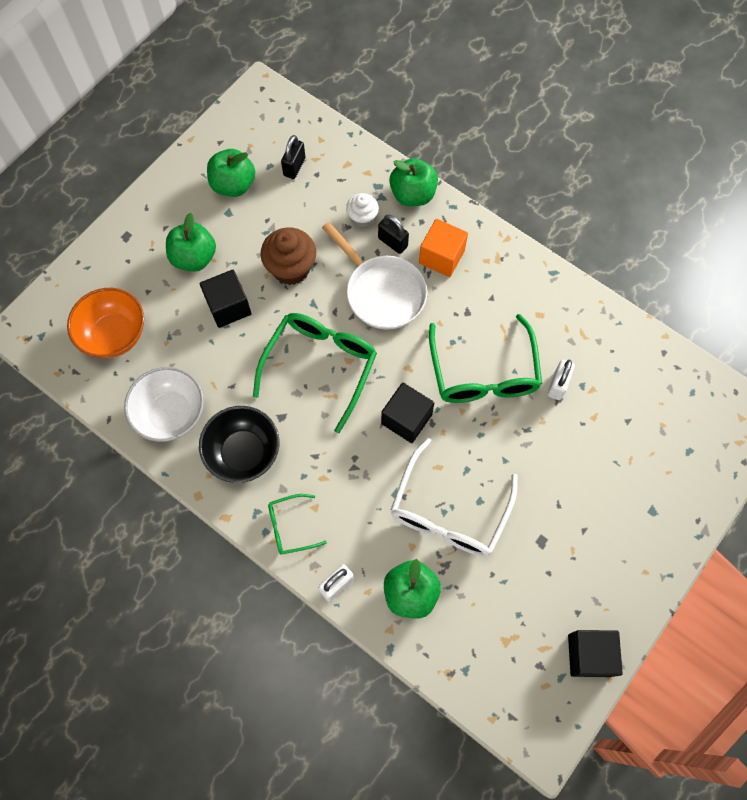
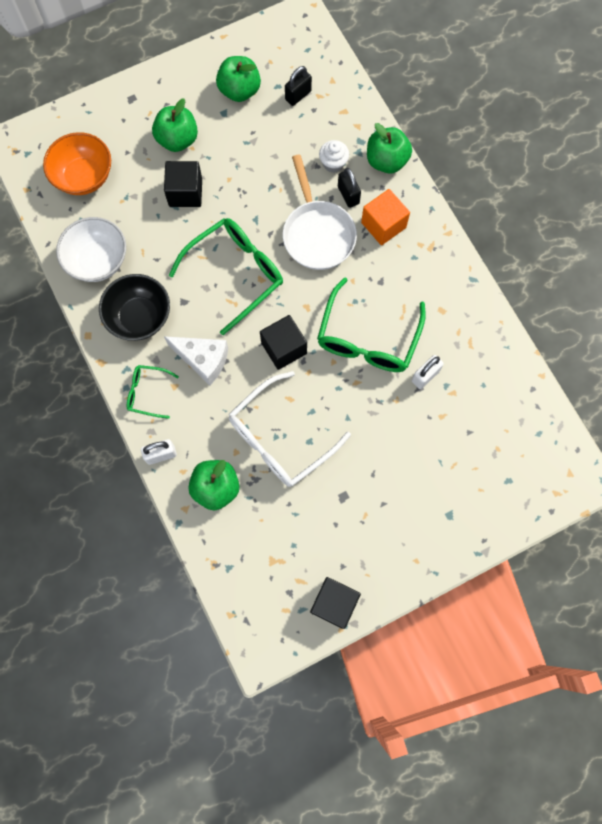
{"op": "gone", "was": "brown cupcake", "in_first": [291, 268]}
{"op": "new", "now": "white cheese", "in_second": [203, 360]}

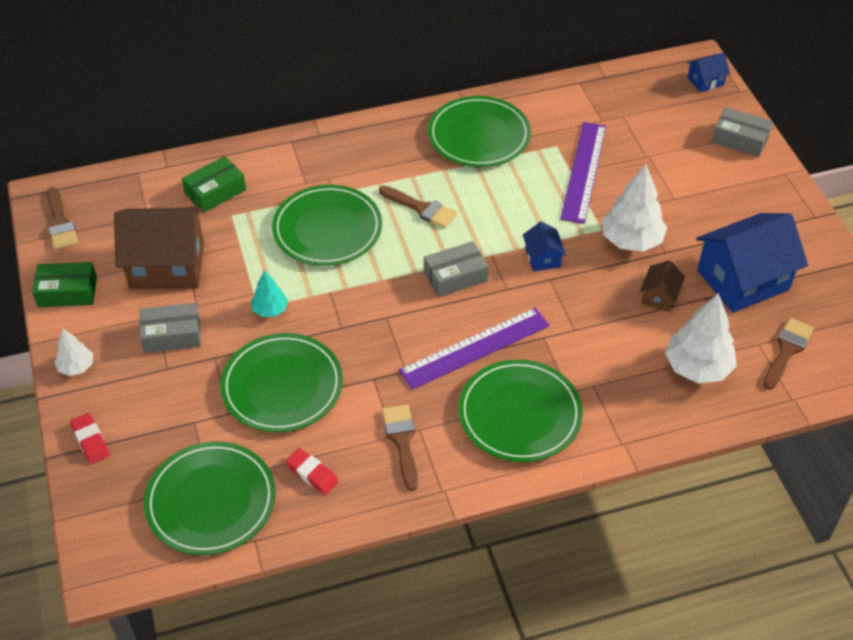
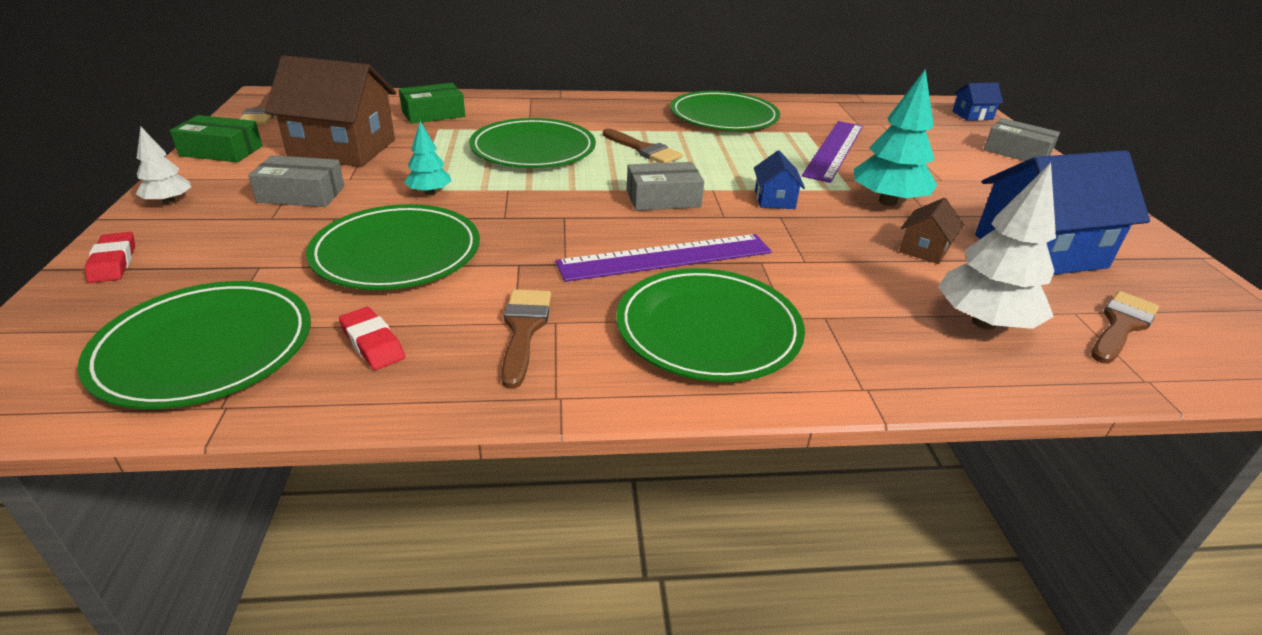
{"op": "repainted", "was": "white tree", "now": "turquoise tree", "in_first": [631, 240], "in_second": [887, 201]}

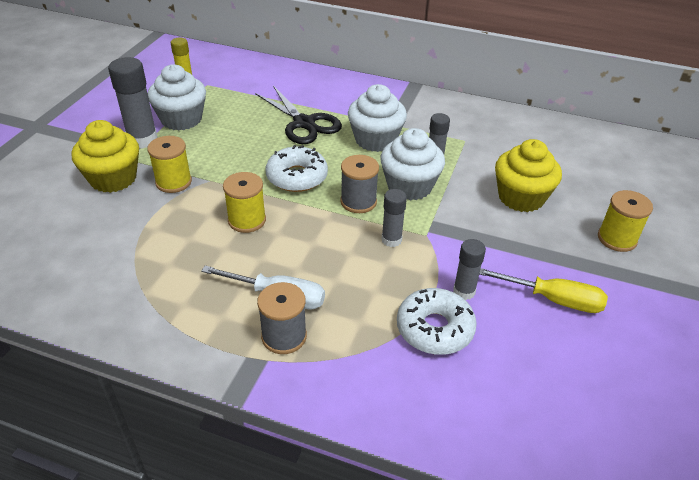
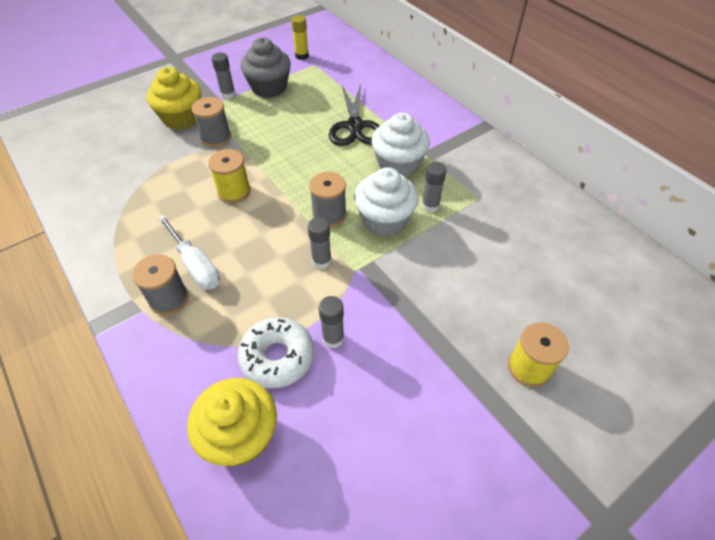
{"op": "scaled", "was": "grey glue stick", "in_first": [142, 140], "in_second": [228, 95], "ratio": 0.59}
{"op": "repainted", "was": "yellow spool", "now": "grey spool", "in_first": [173, 182], "in_second": [216, 138]}
{"op": "repainted", "was": "white cupcake", "now": "grey cupcake", "in_first": [181, 119], "in_second": [269, 88]}
{"op": "gone", "was": "white donut", "in_first": [297, 177]}
{"op": "gone", "was": "yellow screwdriver", "in_first": [552, 299]}
{"op": "shifted", "was": "yellow cupcake", "in_first": [521, 197], "in_second": [241, 435]}

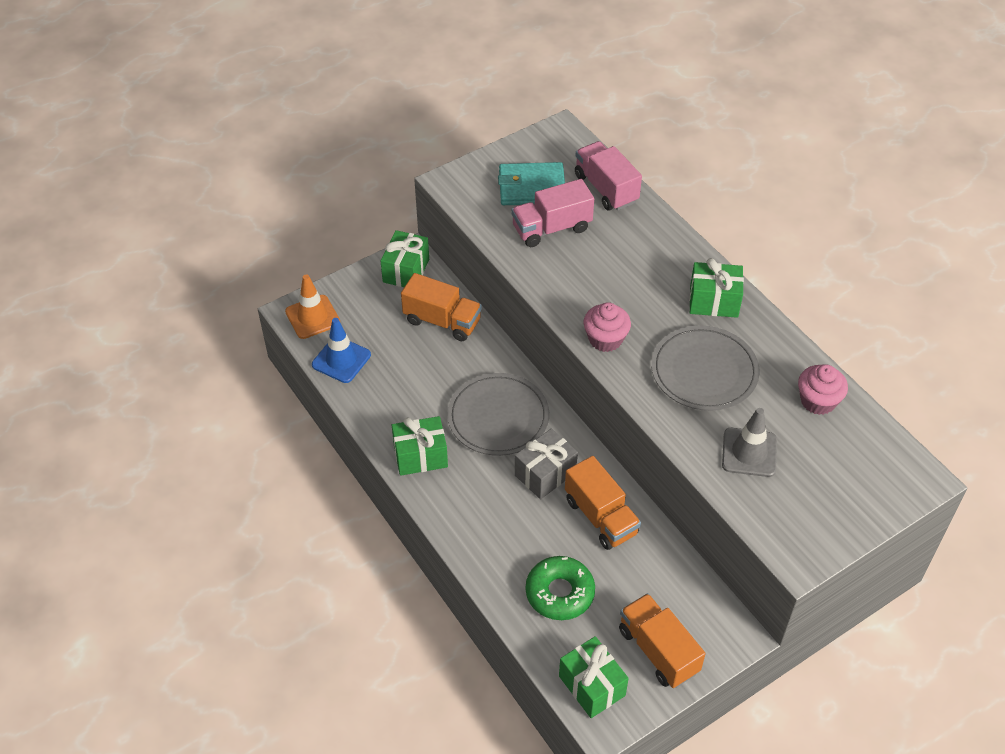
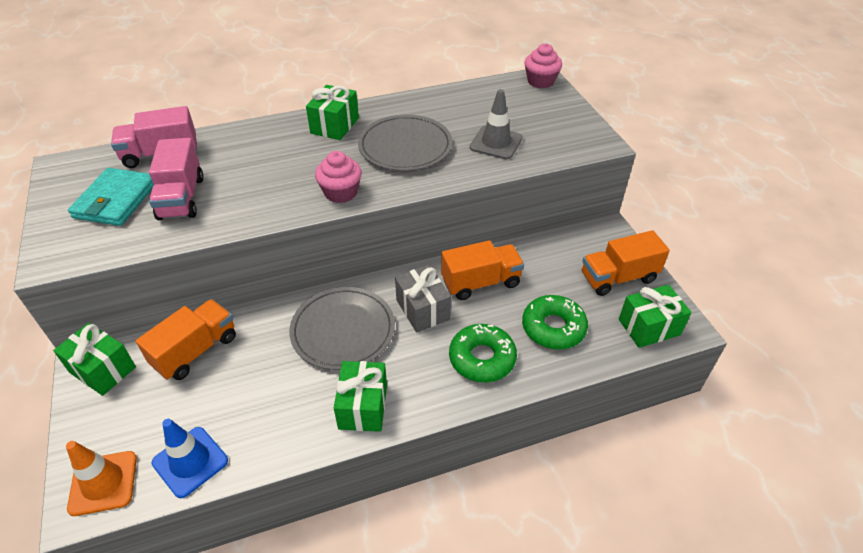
{"op": "shifted", "was": "pink cupcake", "in_first": [818, 401], "in_second": [540, 81]}
{"op": "new", "now": "green donut", "in_second": [482, 358]}

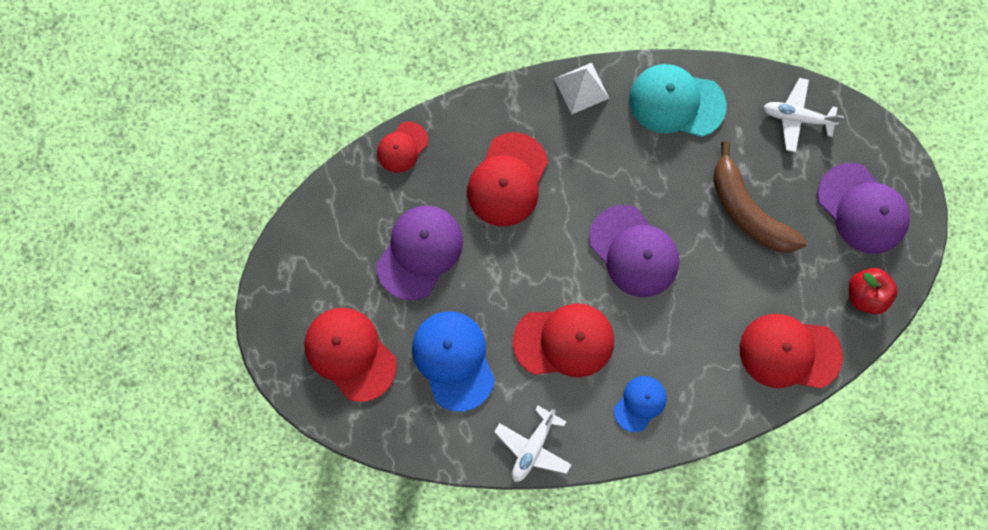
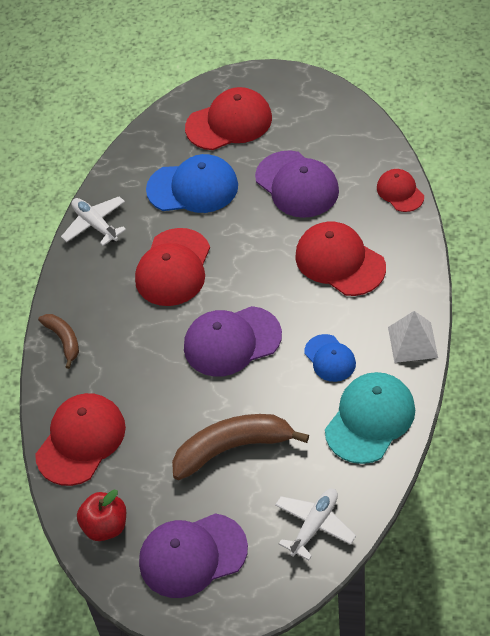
{"op": "shifted", "was": "blue cap", "in_first": [640, 403], "in_second": [330, 358]}
{"op": "new", "now": "brown banana", "in_second": [63, 340]}

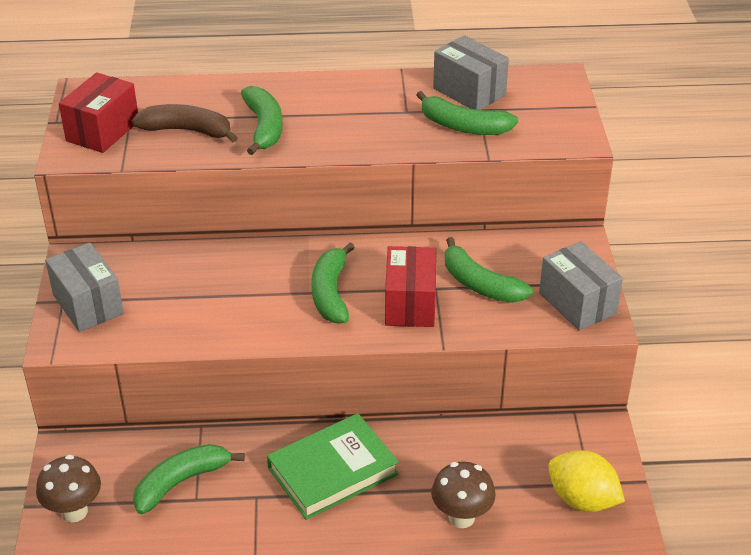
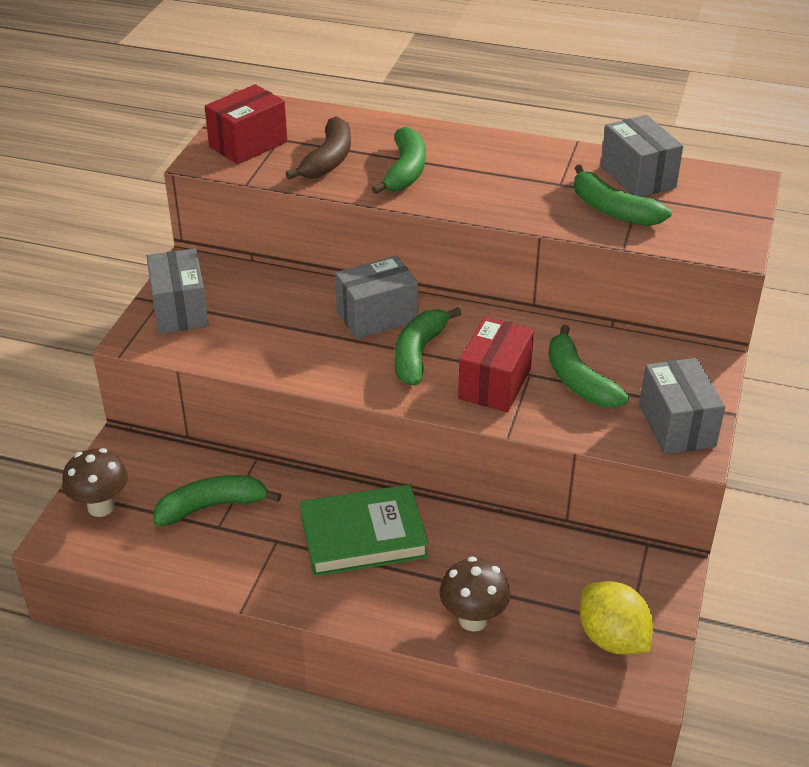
{"op": "rotated", "was": "brown banana", "in_first": [187, 131], "in_second": [328, 159], "clockwise": 75}
{"op": "new", "now": "grey box", "in_second": [377, 316]}

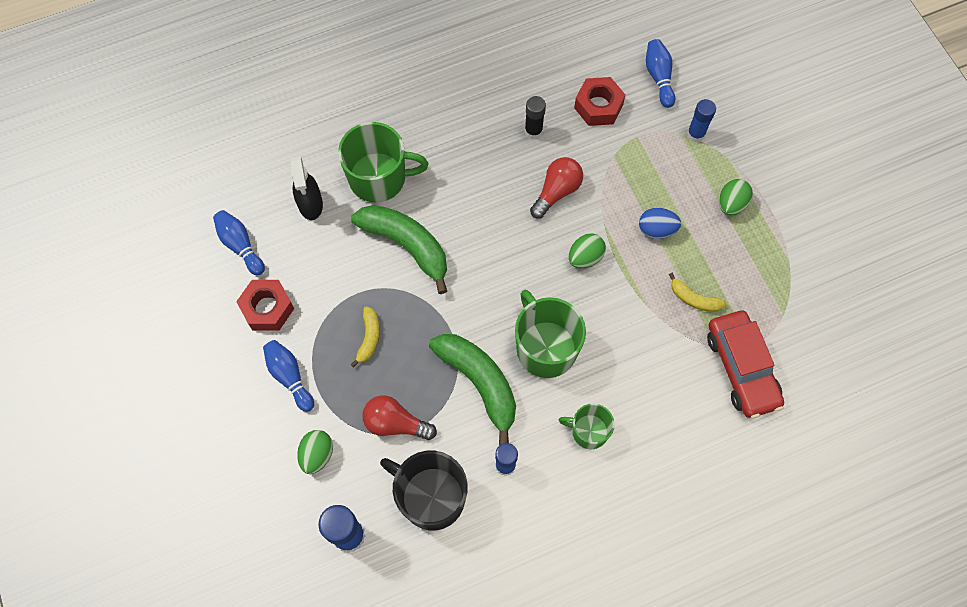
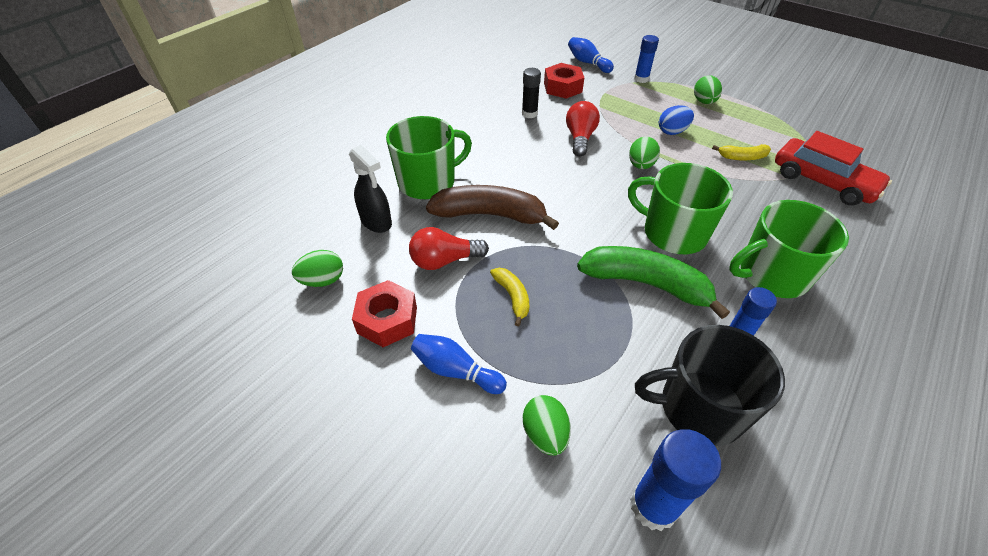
{"op": "swapped", "was": "blue bowling pin", "now": "green egg", "in_first": [240, 245], "in_second": [323, 280]}
{"op": "repainted", "was": "green banana", "now": "brown banana", "in_first": [407, 245], "in_second": [490, 215]}
{"op": "shifted", "was": "red light bulb", "in_first": [395, 423], "in_second": [444, 260]}
{"op": "scaled", "was": "green mug", "in_first": [588, 431], "in_second": [771, 275], "ratio": 1.73}

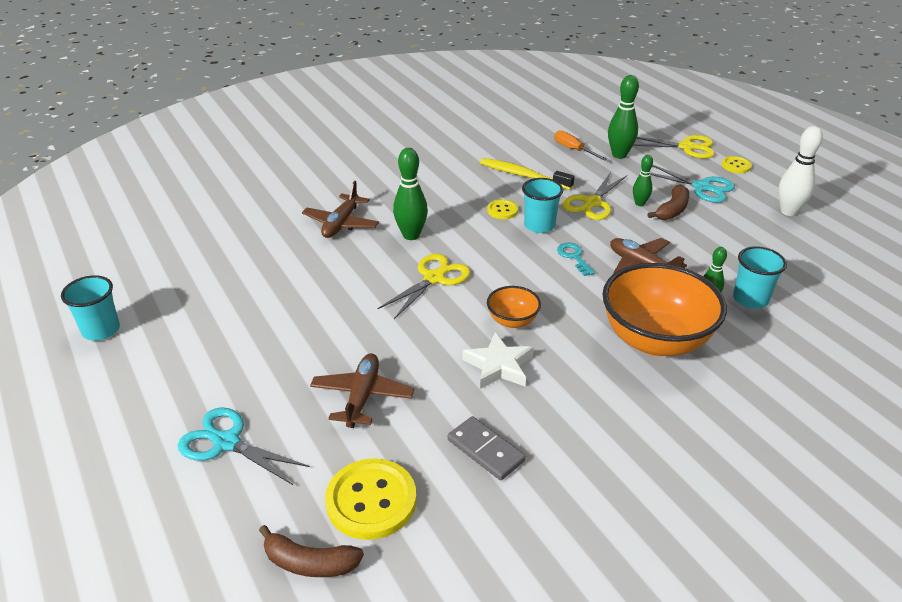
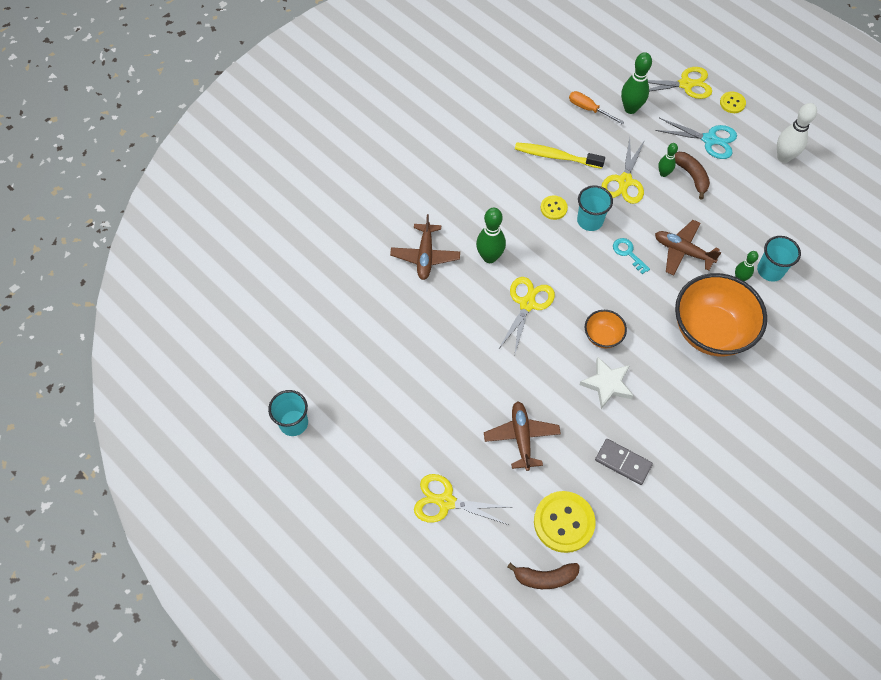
{"op": "repainted", "was": "turquoise scissors", "now": "yellow scissors", "in_first": [226, 442], "in_second": [446, 501]}
{"op": "rotated", "was": "brown banana", "in_first": [672, 210], "in_second": [691, 176], "clockwise": -45}

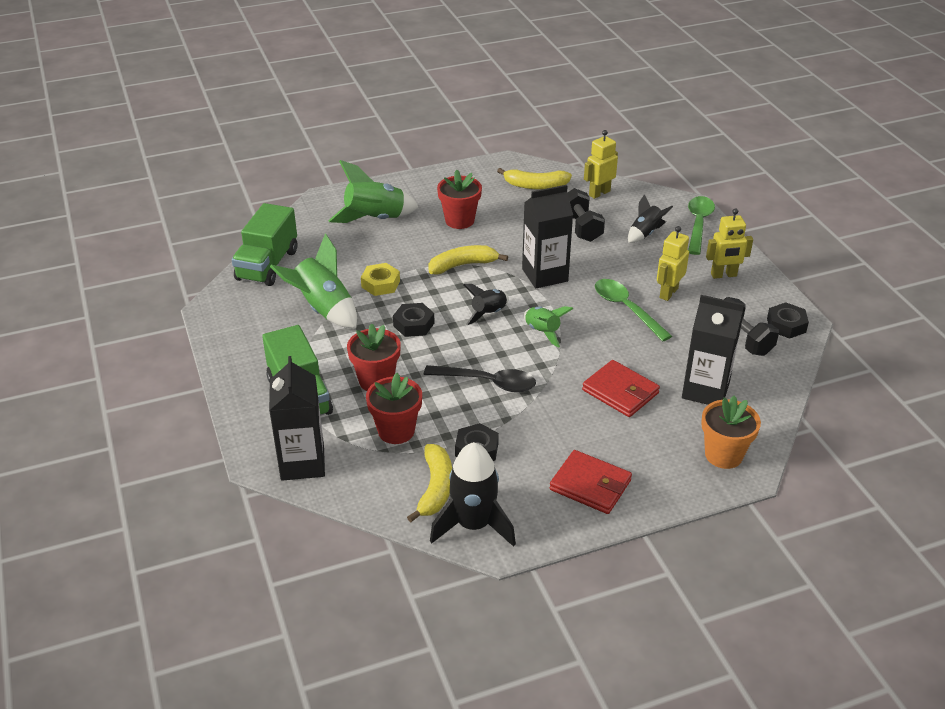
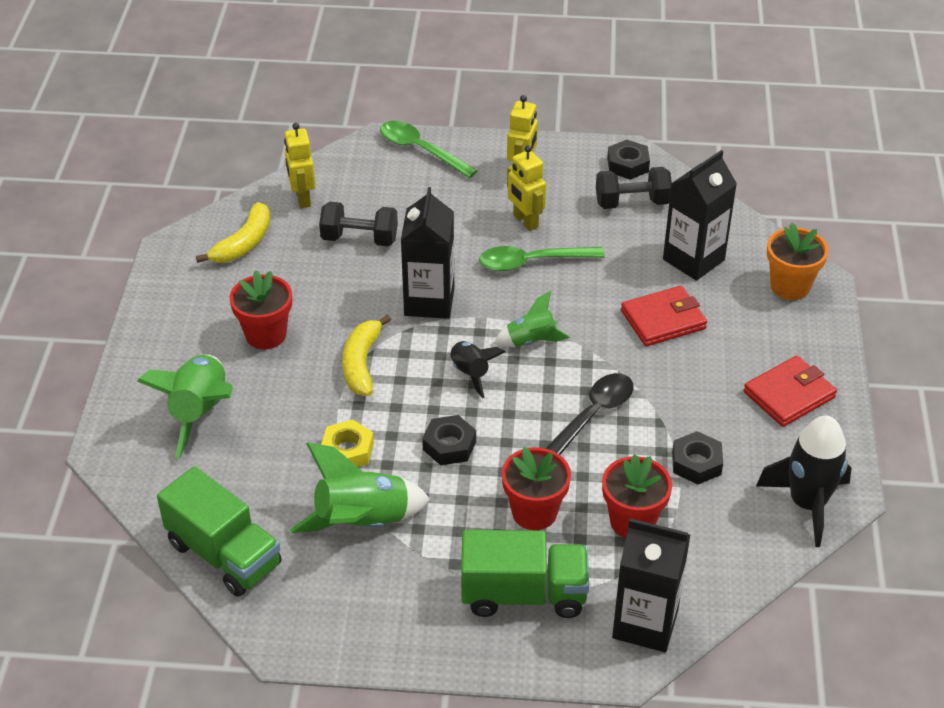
{"op": "gone", "was": "yellow banana", "in_first": [435, 488]}
{"op": "gone", "was": "black rocket", "in_first": [645, 233]}

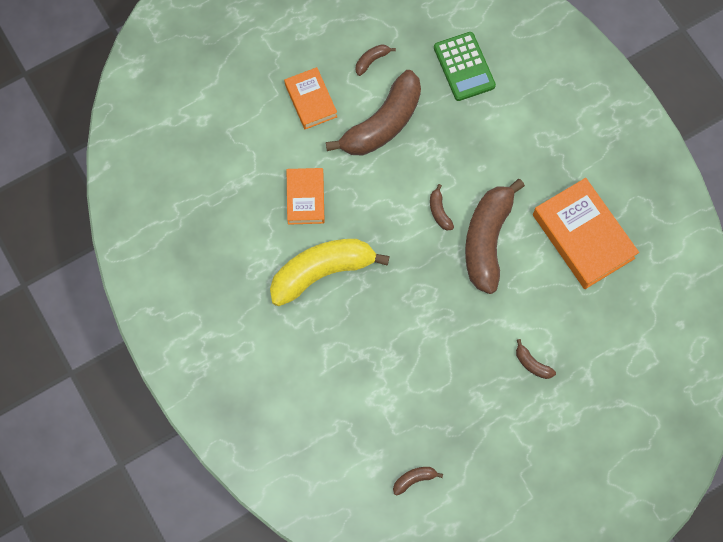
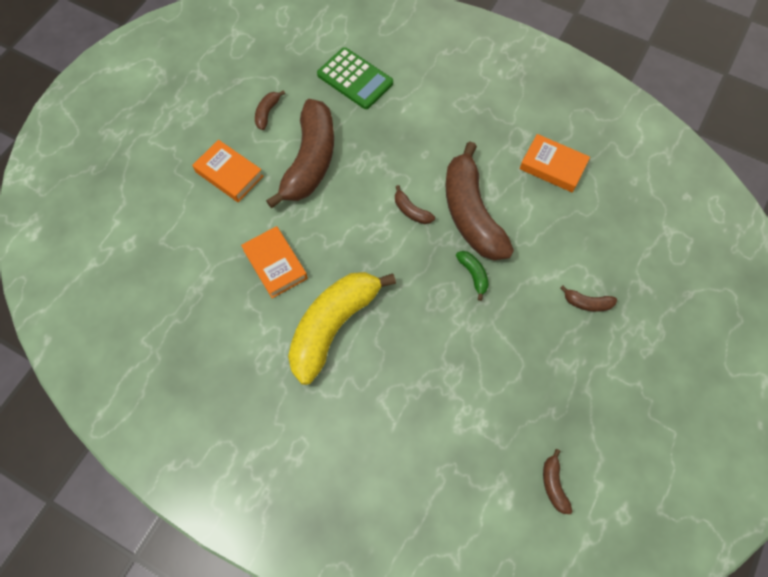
{"op": "rotated", "was": "brown banana", "in_first": [414, 479], "in_second": [553, 484], "clockwise": -45}
{"op": "scaled", "was": "orange book", "in_first": [583, 236], "in_second": [552, 166], "ratio": 0.6}
{"op": "new", "now": "green banana", "in_second": [473, 275]}

